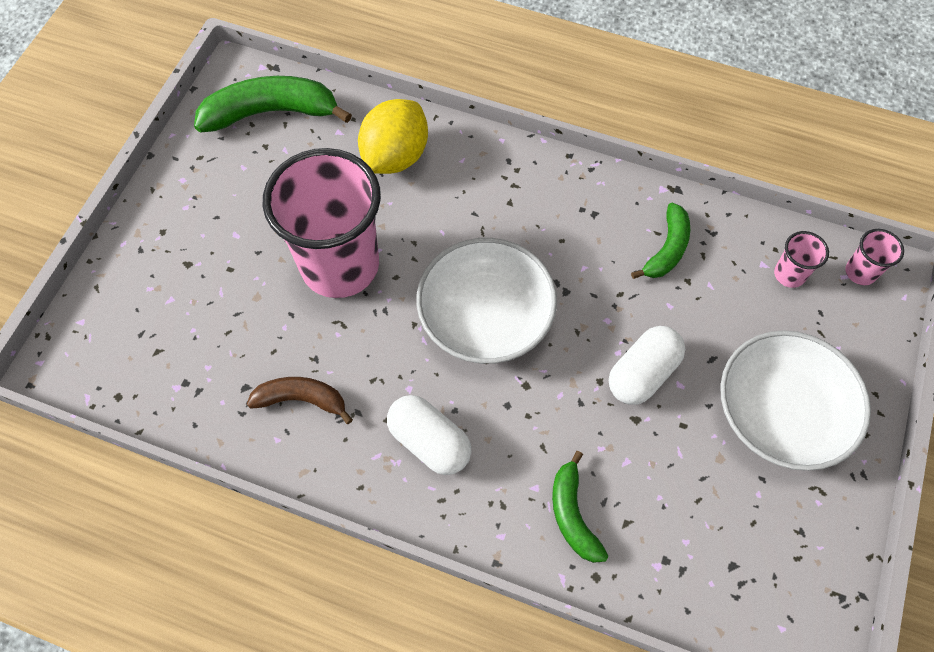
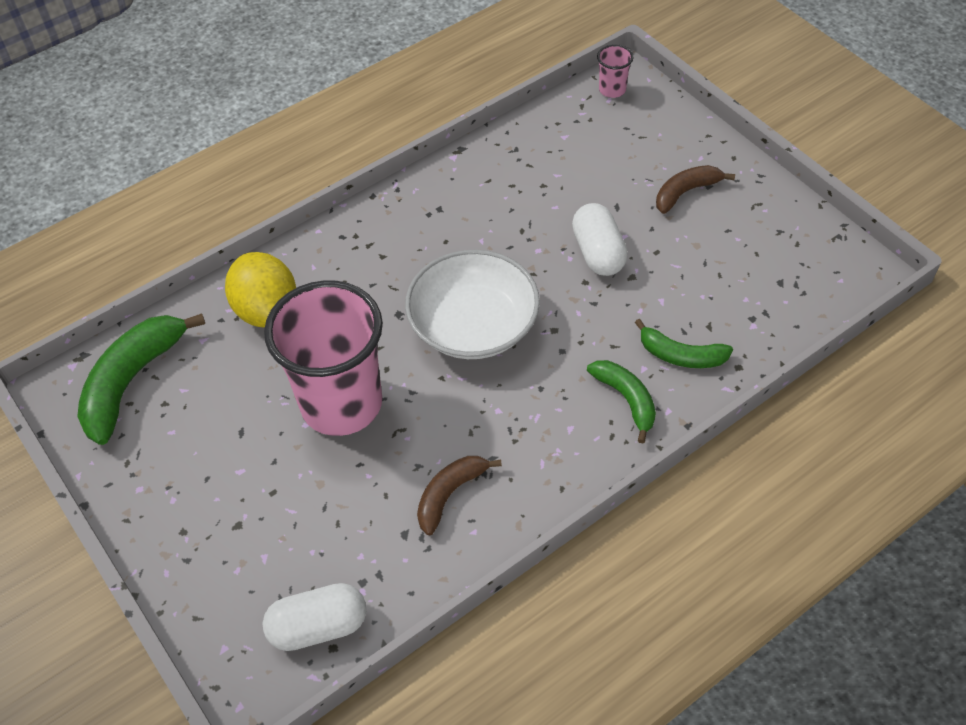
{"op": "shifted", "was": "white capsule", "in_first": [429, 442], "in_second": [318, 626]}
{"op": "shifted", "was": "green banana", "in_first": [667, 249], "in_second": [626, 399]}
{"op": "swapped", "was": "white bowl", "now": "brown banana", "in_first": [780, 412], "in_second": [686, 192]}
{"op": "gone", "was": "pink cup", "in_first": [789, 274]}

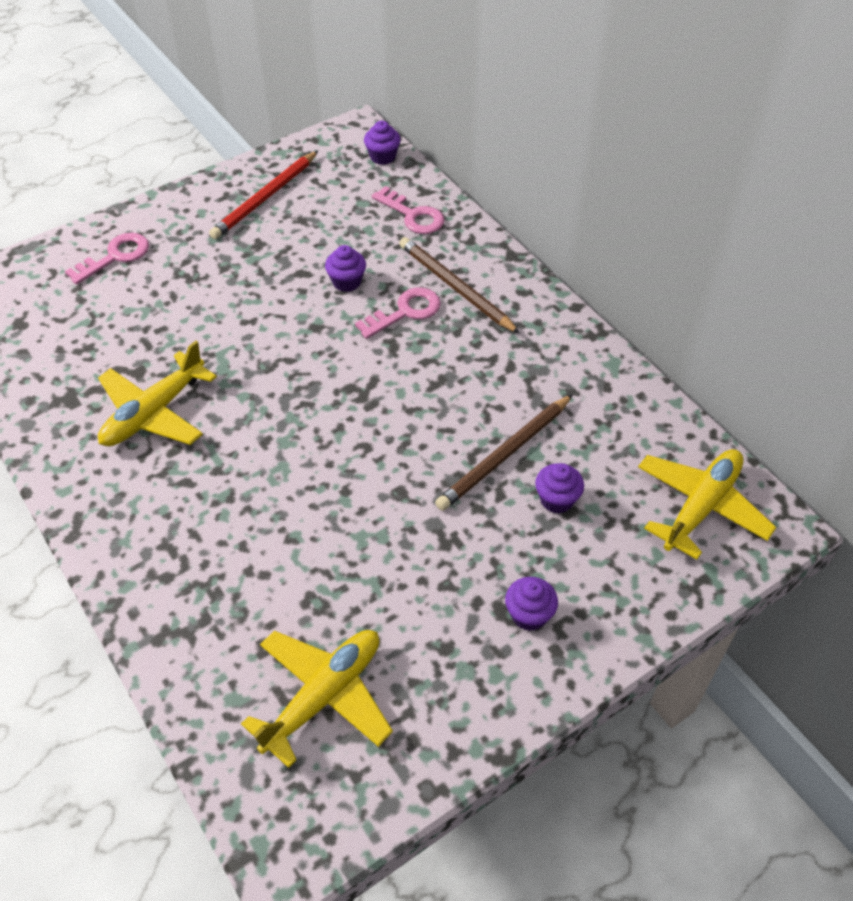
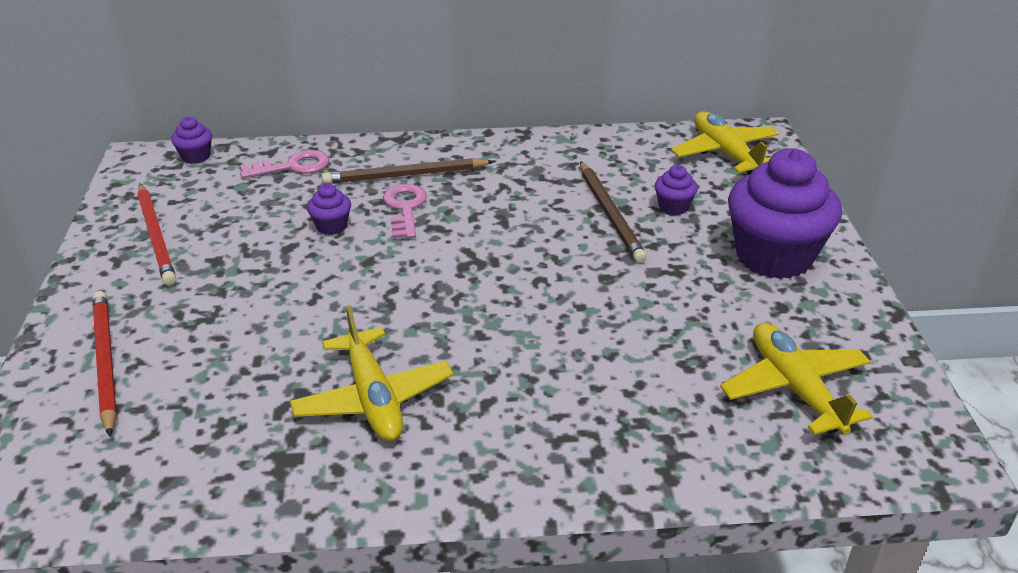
{"op": "swapped", "was": "pink key", "now": "red pencil", "in_first": [115, 257], "in_second": [105, 362]}
{"op": "scaled", "was": "purple cupcake", "in_first": [529, 614], "in_second": [774, 256], "ratio": 2.37}

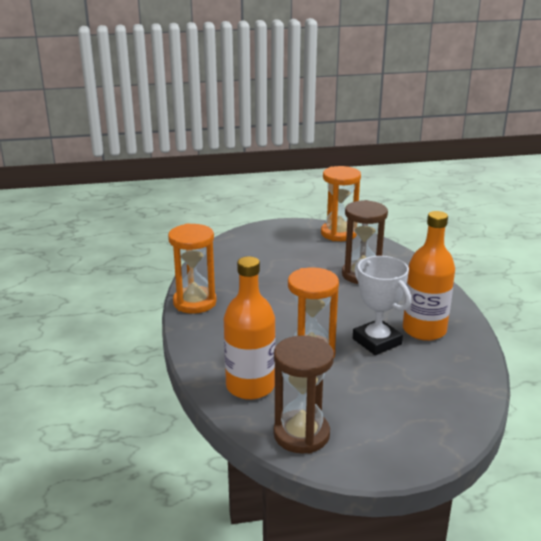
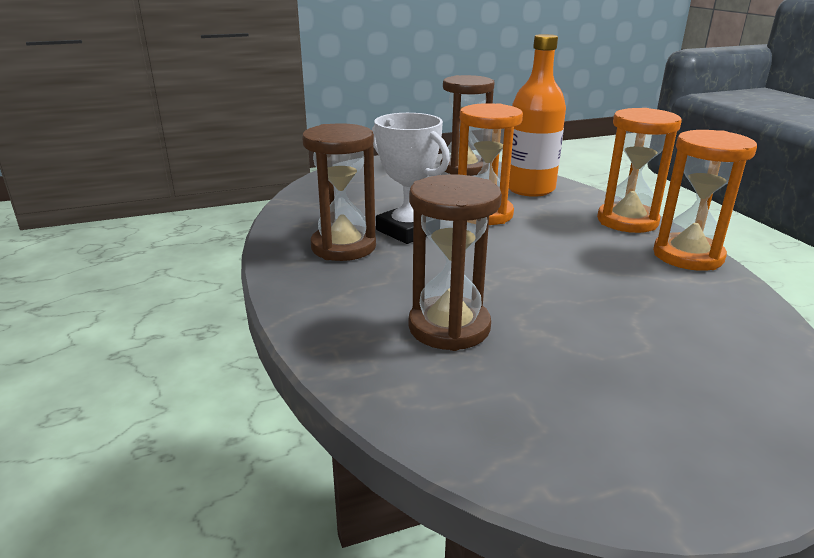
{"op": "shifted", "was": "orange hourglass", "in_first": [338, 233], "in_second": [627, 221]}
{"op": "swapped", "was": "orange bottle", "now": "brown hourglass", "in_first": [424, 330], "in_second": [343, 247]}

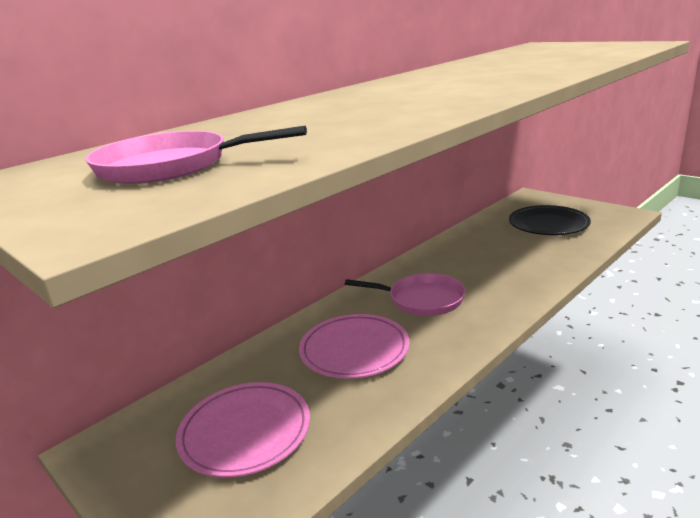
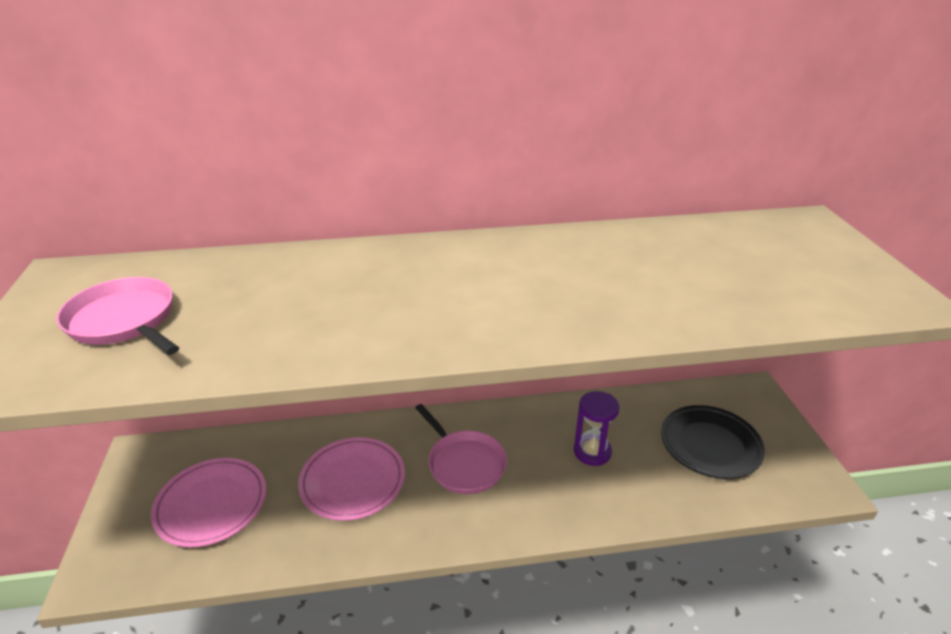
{"op": "new", "now": "purple hourglass", "in_second": [592, 452]}

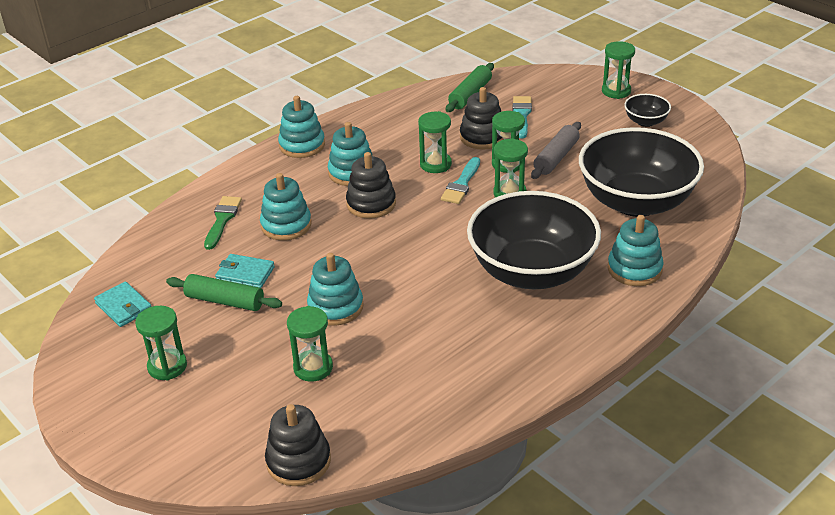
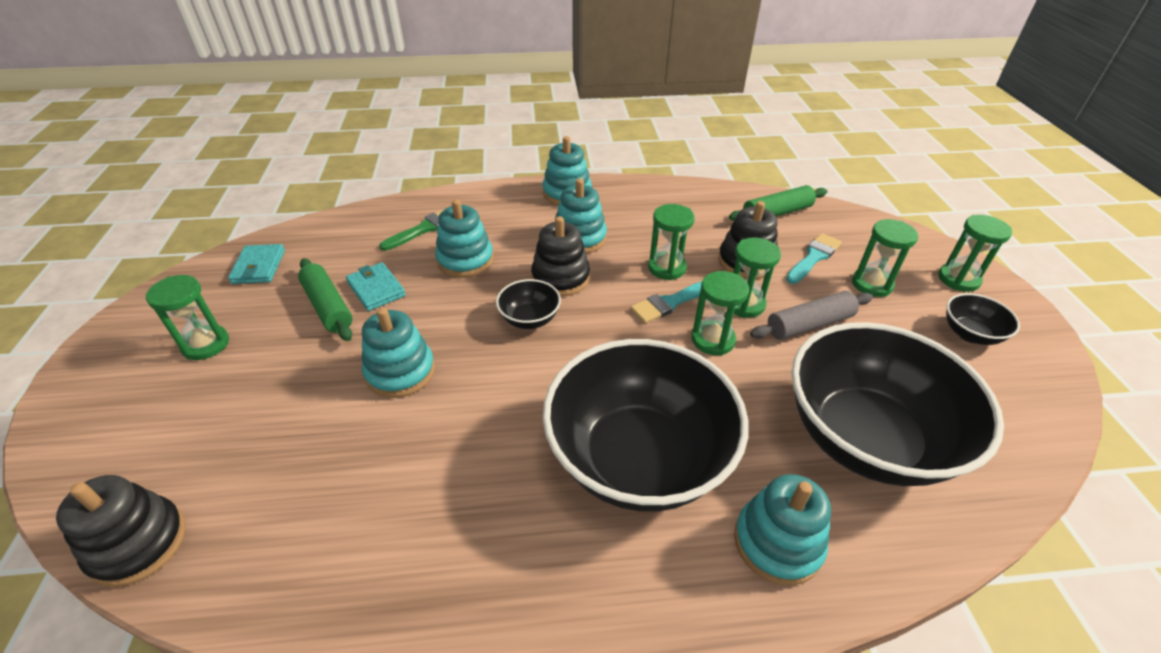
{"op": "shifted", "was": "green hourglass", "in_first": [313, 368], "in_second": [872, 284]}
{"op": "new", "now": "black bowl", "in_second": [529, 319]}

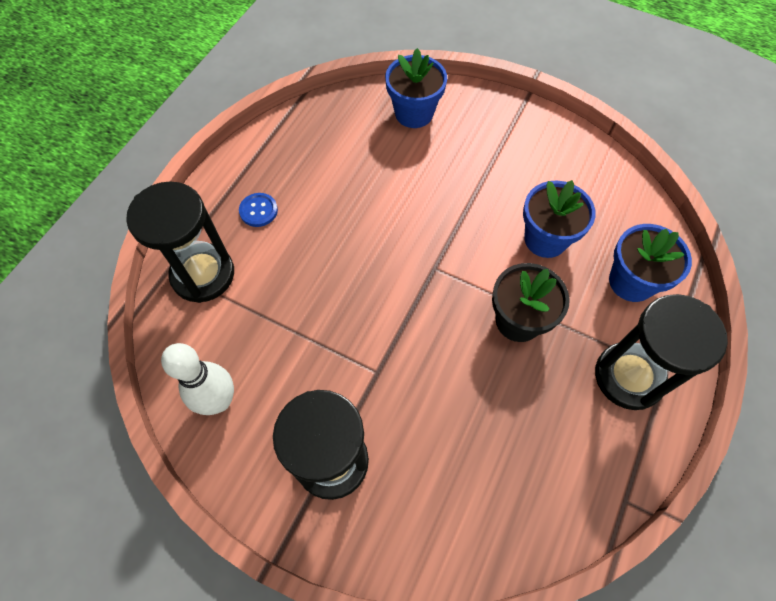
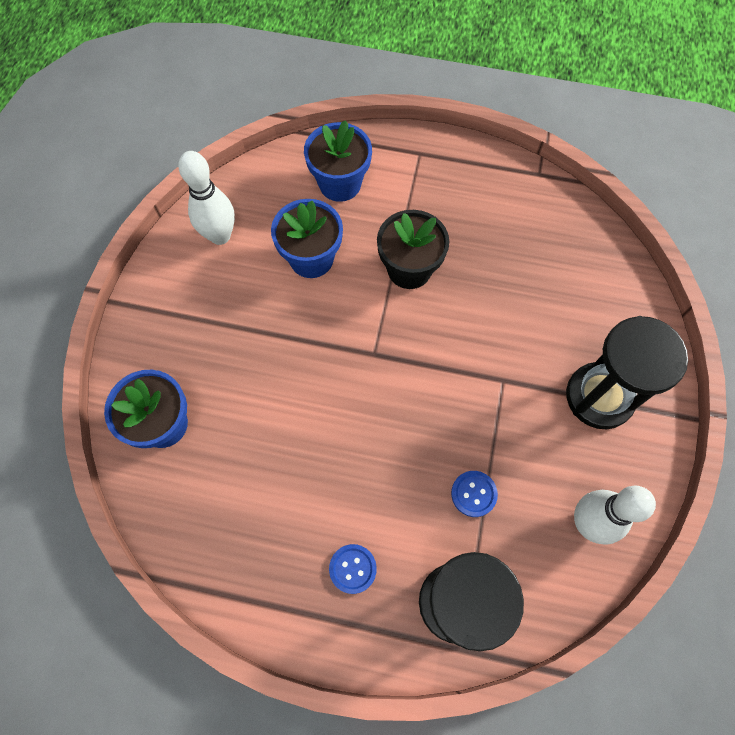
{"op": "gone", "was": "black hourglass", "in_first": [628, 377]}
{"op": "new", "now": "white bowling pin", "in_second": [220, 235]}
{"op": "new", "now": "blue button", "in_second": [473, 494]}

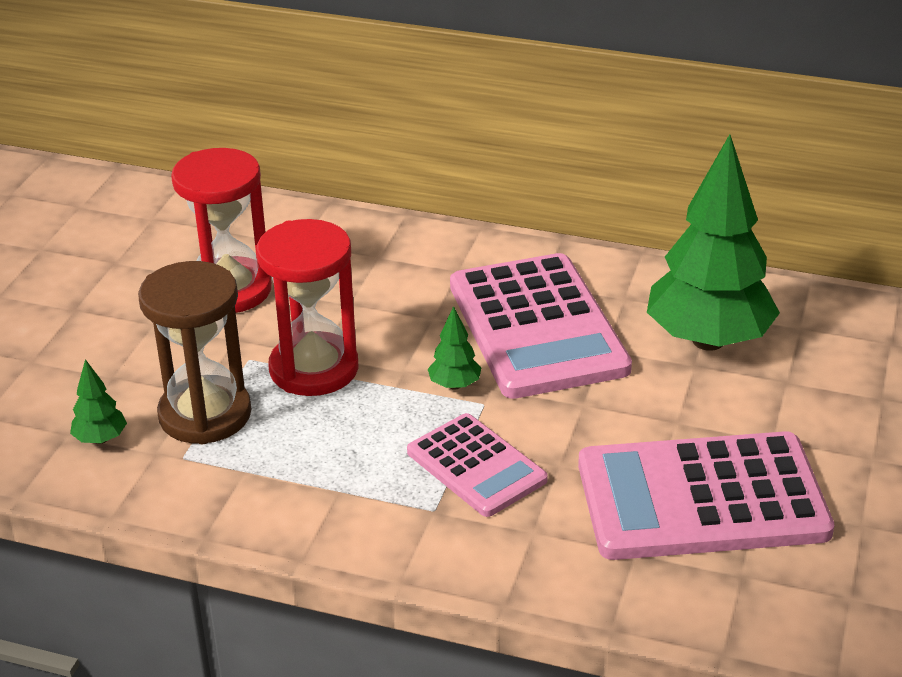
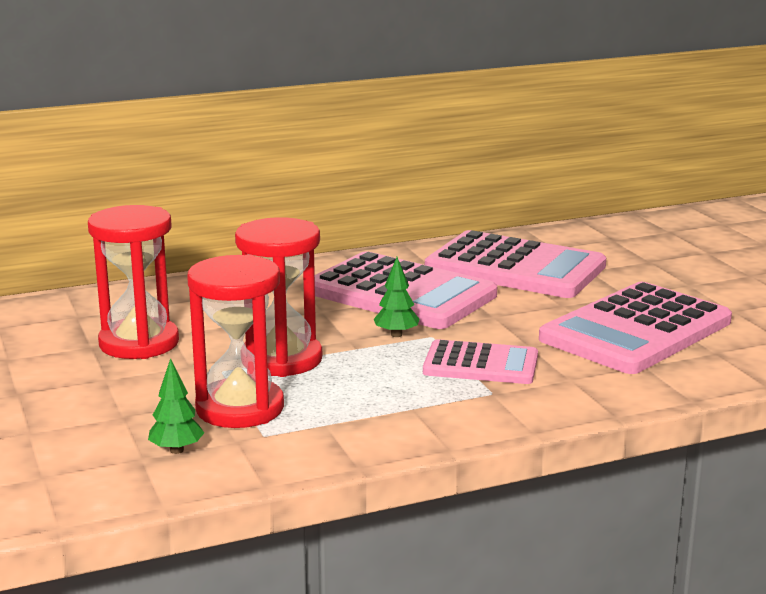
{"op": "repainted", "was": "brown hourglass", "now": "red hourglass", "in_first": [205, 414], "in_second": [240, 408]}
{"op": "swapped", "was": "green tree", "now": "pink calculator", "in_first": [708, 340], "in_second": [515, 268]}

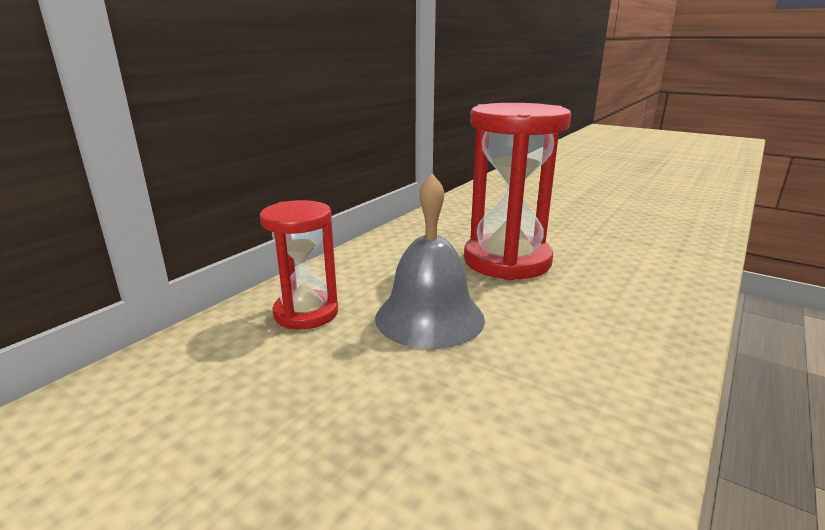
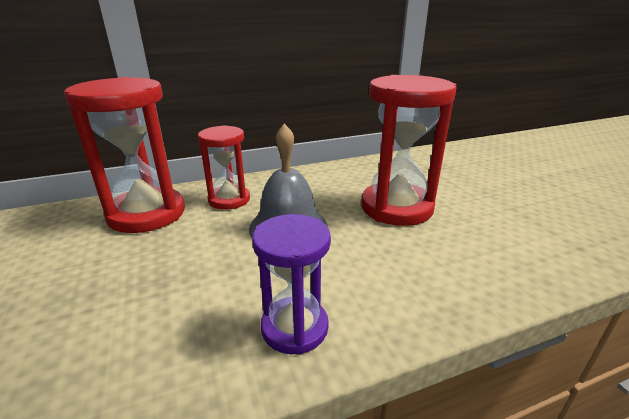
{"op": "new", "now": "red hourglass", "in_second": [147, 214]}
{"op": "new", "now": "purple hourglass", "in_second": [294, 327]}

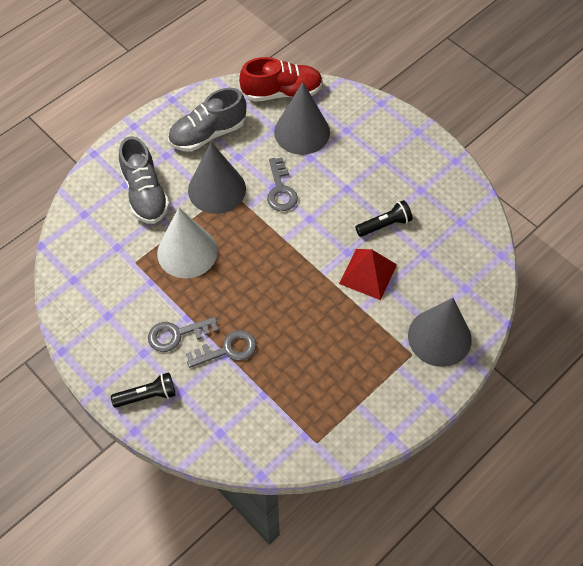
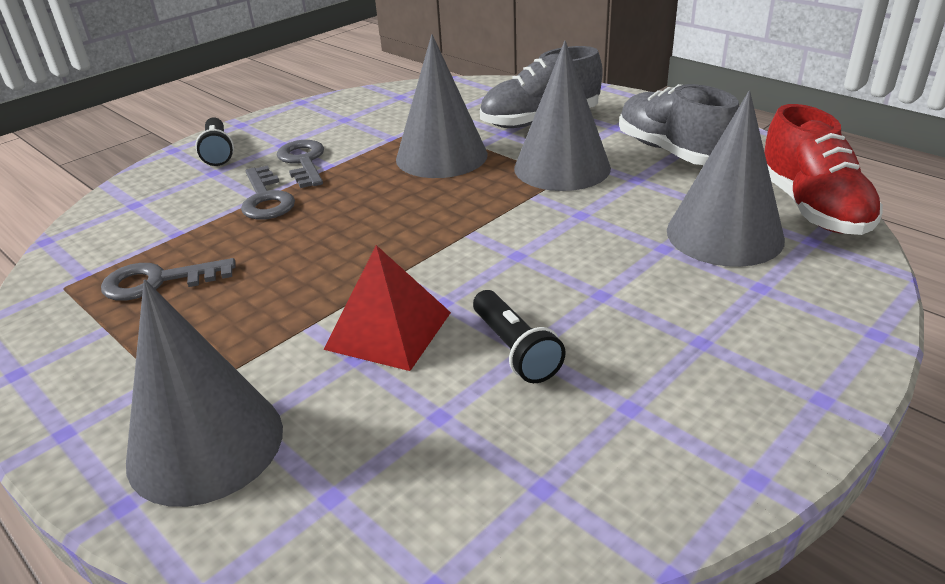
{"op": "repainted", "was": "white cone", "now": "grey cone", "in_first": [187, 252], "in_second": [441, 156]}
{"op": "shifted", "was": "grey key", "in_first": [280, 190], "in_second": [158, 281]}

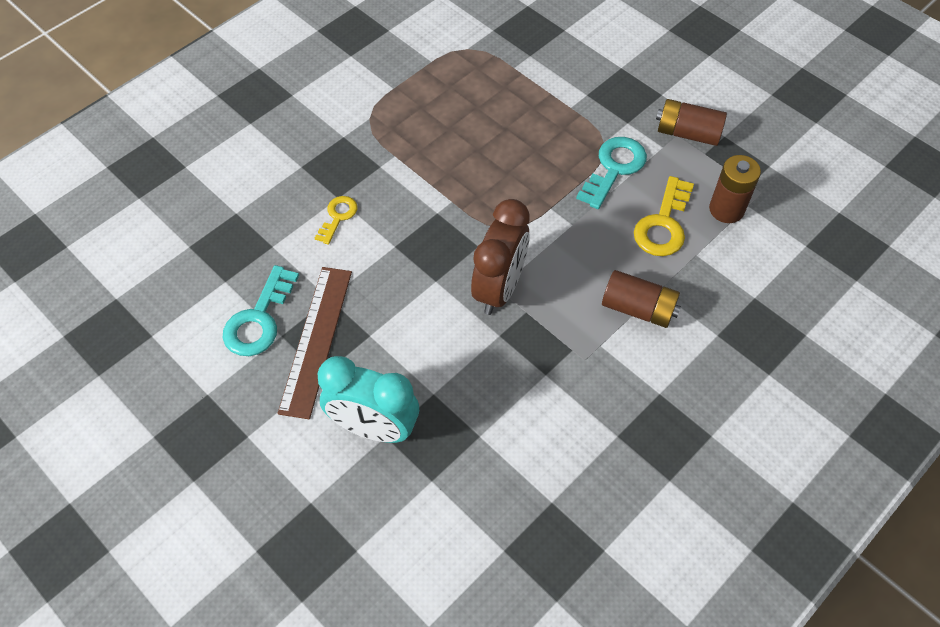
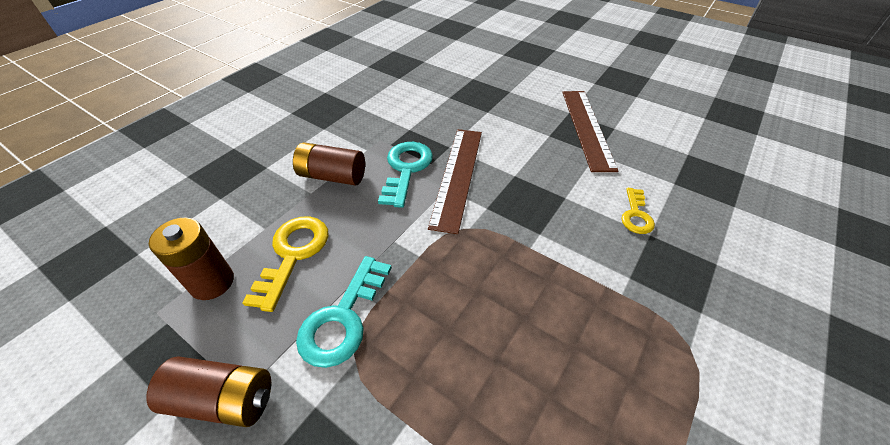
{"op": "shifted", "was": "turquoise key", "in_first": [259, 319], "in_second": [406, 169]}
{"op": "gone", "was": "turquoise clock", "in_first": [374, 428]}
{"op": "swapped", "was": "brown clock", "now": "brown ruler", "in_first": [499, 288], "in_second": [457, 176]}

